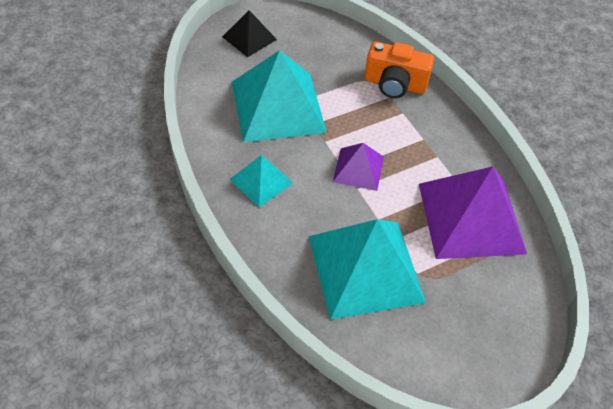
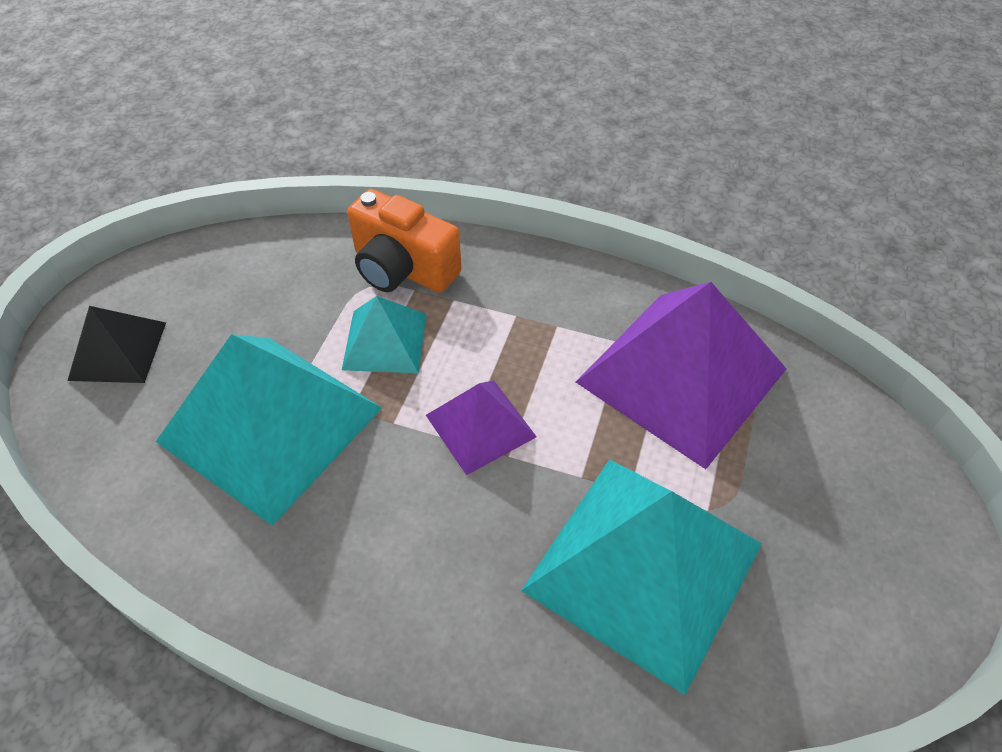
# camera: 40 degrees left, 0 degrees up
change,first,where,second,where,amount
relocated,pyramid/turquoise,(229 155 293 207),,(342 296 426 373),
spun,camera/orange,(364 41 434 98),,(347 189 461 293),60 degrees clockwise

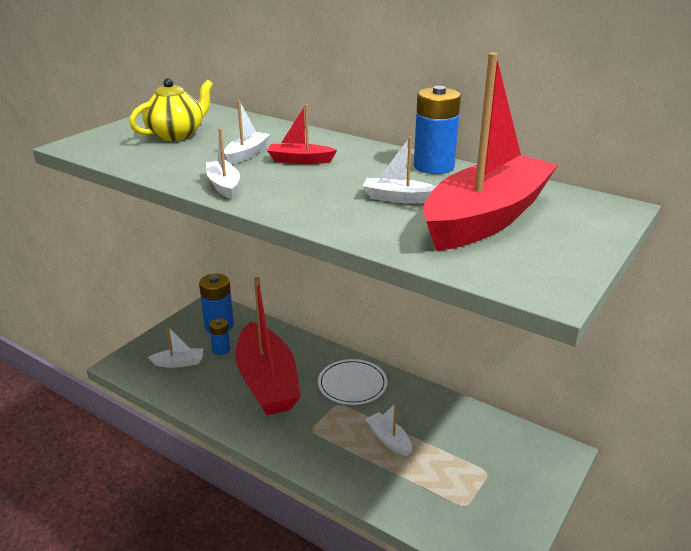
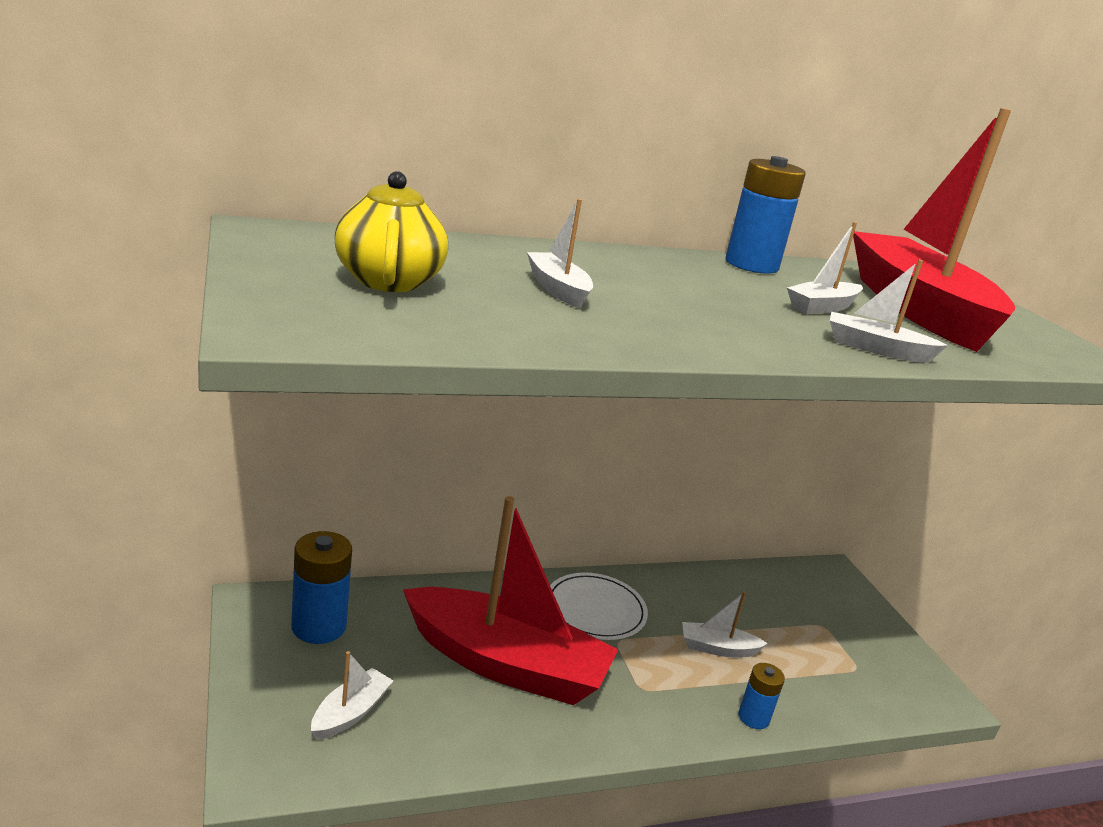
# camera: 55 degrees left, 5 degrees down
change,first,where,second,where,amount
relocated,battery/blue,(209 318 230 355),,(738 663 785 729),
relocated,boat/white,(206 128 240 199),,(830 260 948 363),
missing,boat/red,(267 104 337 164),,,

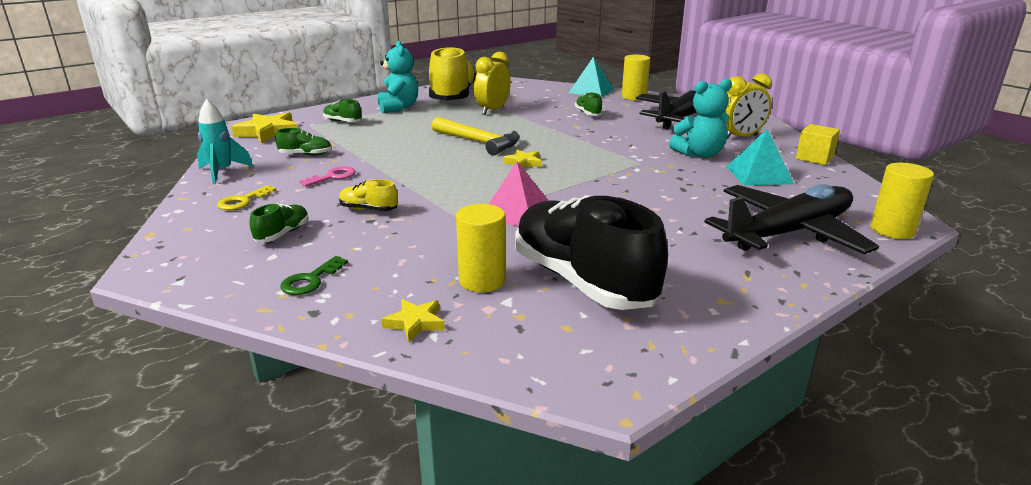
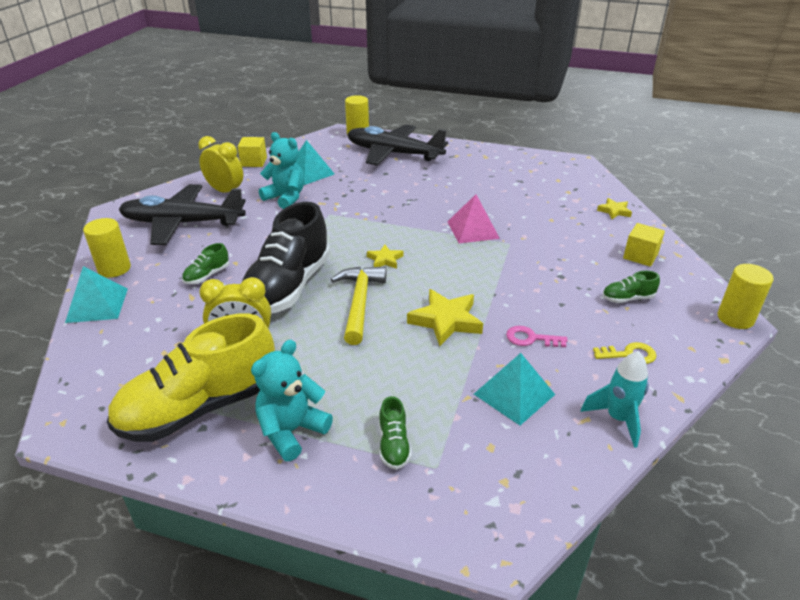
# camera: 125 degrees left, 10 degrees up
change,first,where,second,where,amount
relocated,shoe/black,(515 195 668 310),,(242 202 330 314),
relocated,star/yellow,(231 112 298 144),,(407 289 483 346),
exchanged,shoe/green,(275 128 332 156),pyramid/turquoise,(474 353 555 425),
exchanged,key/green,(280 256 348 295),cube/yellow,(623 223 665 267),
relocated,cylinder/yellow,(456 204 506 292),,(717 264 774 329),
missing,shoe/yellow,(339 179 398 211),,,

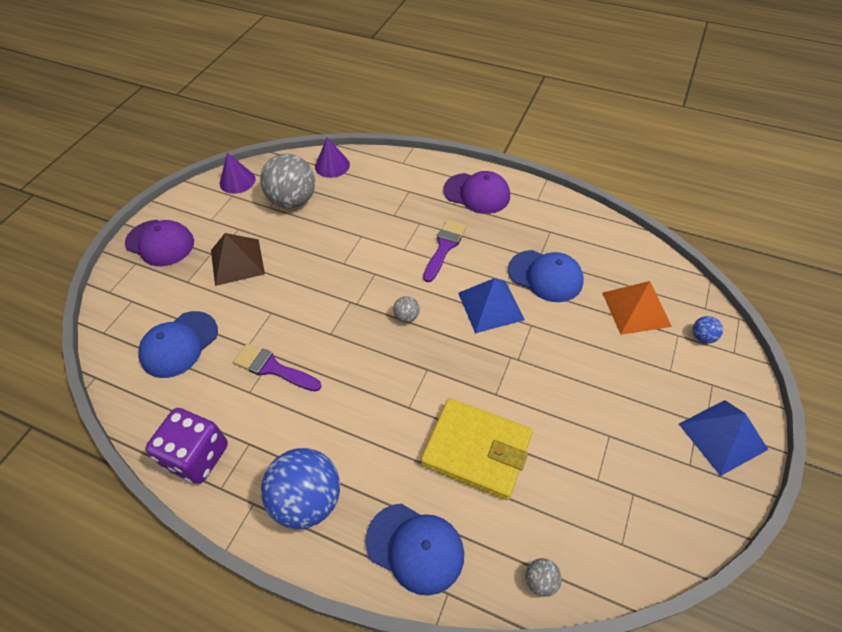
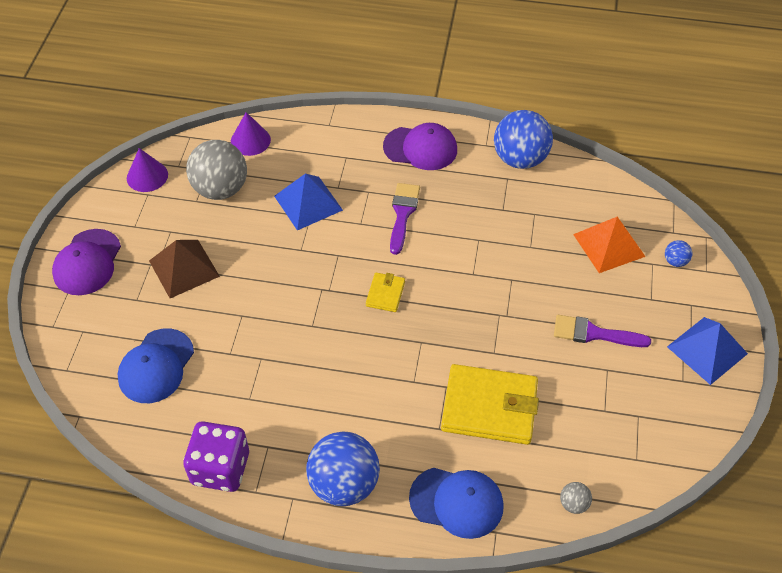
# camera: 15 degrees left, 0 degrees up
change,first,where,second,where,amount
spun,cap/purple,(125 220 194 266),,(52 229 121 295),90 degrees clockwise
relocated,pyramid/blue,(458 278 525 333),,(274 174 343 230),
exchanged,ball/grey,(393 296 420 322),wallet/yellow,(366 273 405 312),
appeared,,,ball/blue,(494 110 553 169),
relocated,brush/purple,(233 343 322 392),,(554 315 651 347),
missing,cap/blue,(508 250 584 302),,,

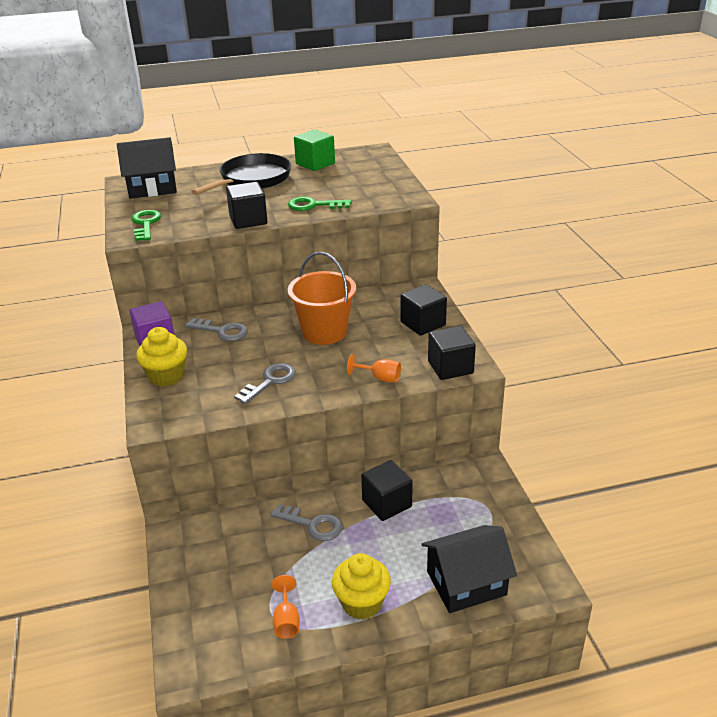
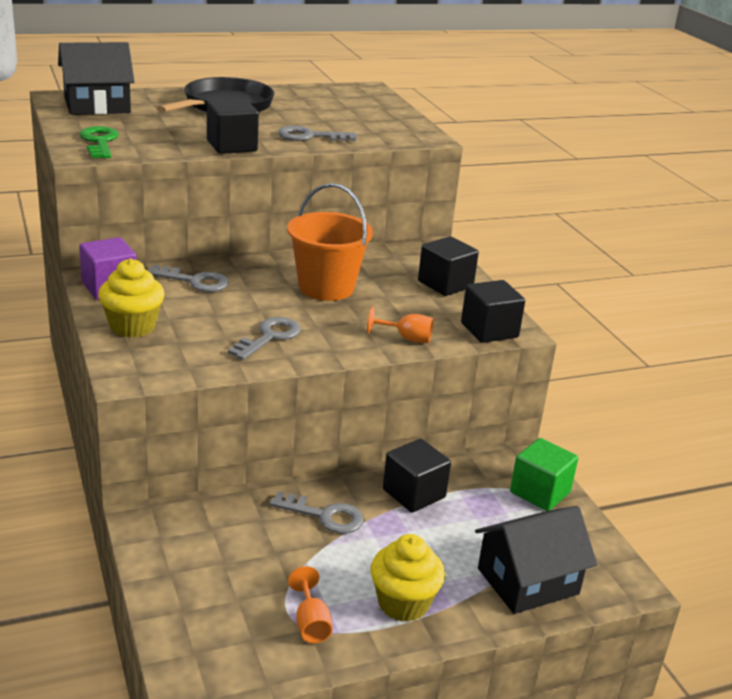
# camera: 10 degrees left, 5 degrees down
change,first,where,second,where,amount
colour,key/green,(288 197 352 211),key/grey,(278 126 357 141),
relocated,cube/green,(294 129 335 171),,(510 438 578 511),

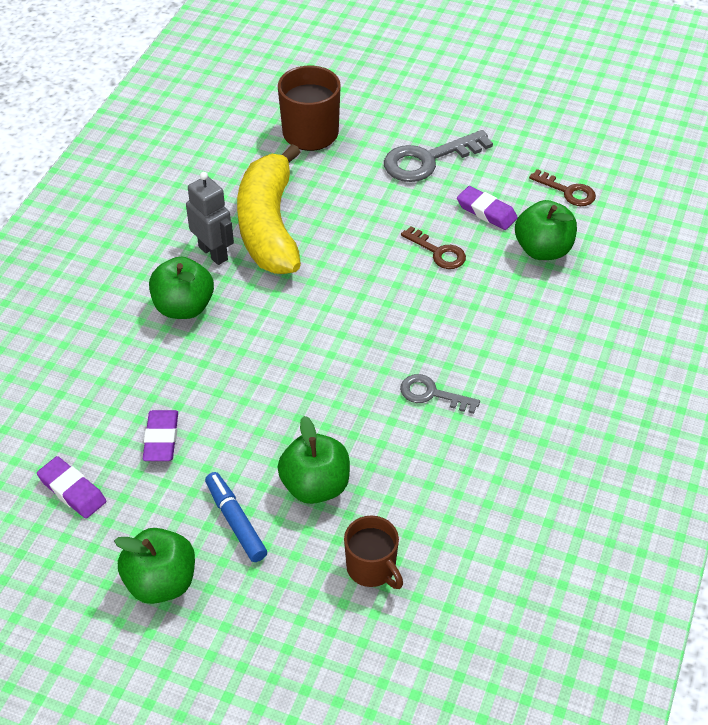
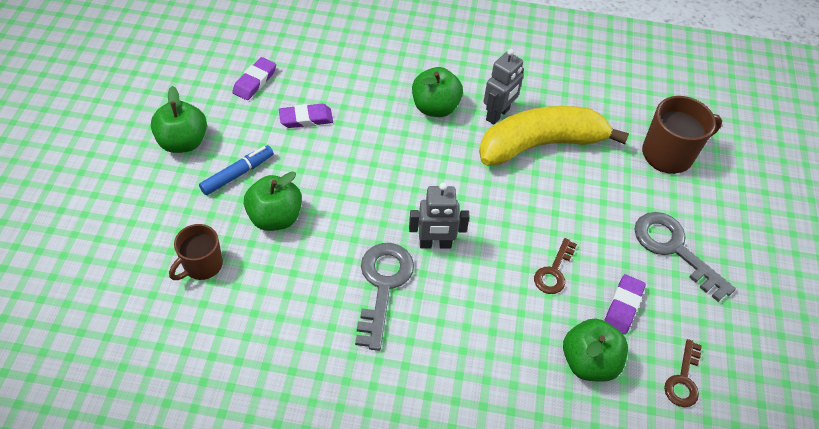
# camera: 75 degrees right, 5 degrees up
change,first,where,second,where,amount
size,key/grey,(400 374 480 414),,(355 243 414 351),x1.69
appeared,,,robot/grey,(409 183 470 249),

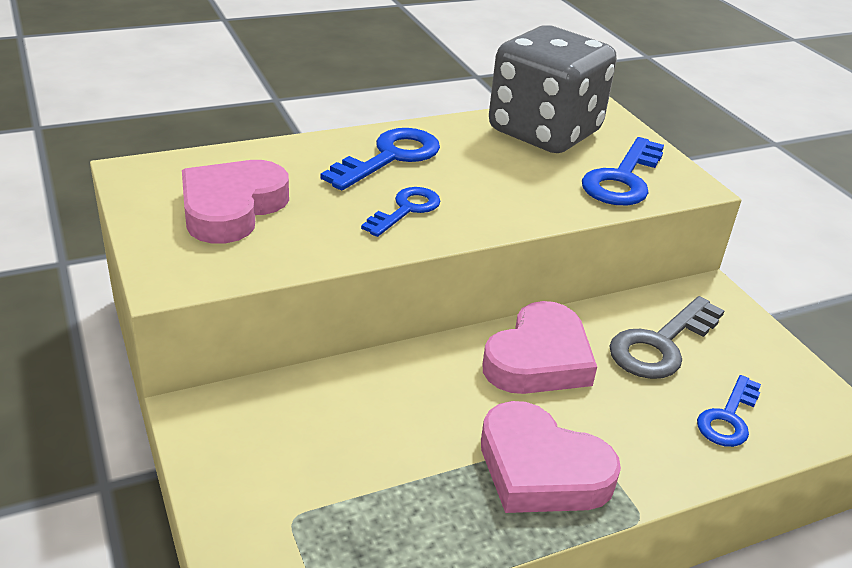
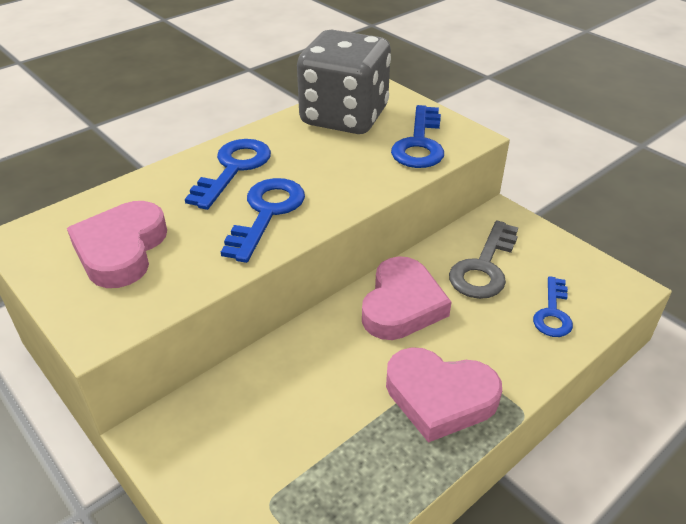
# camera: 15 degrees left, 5 degrees up
change,first,where,second,where,amount
size,key/blue,(361 187 441 237),,(221 178 305 263),x1.55

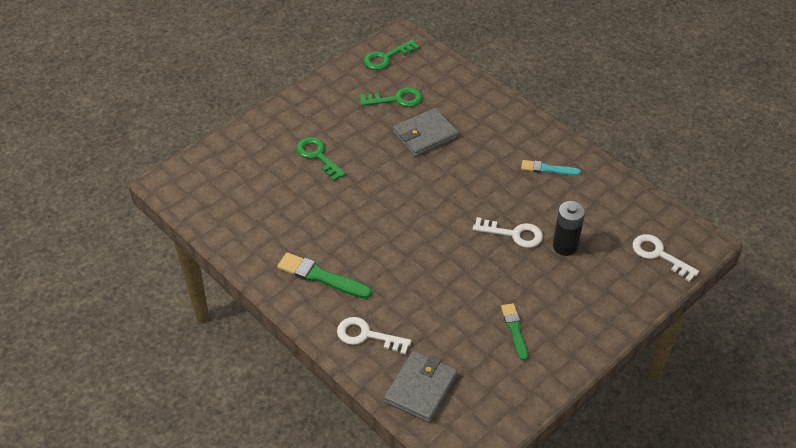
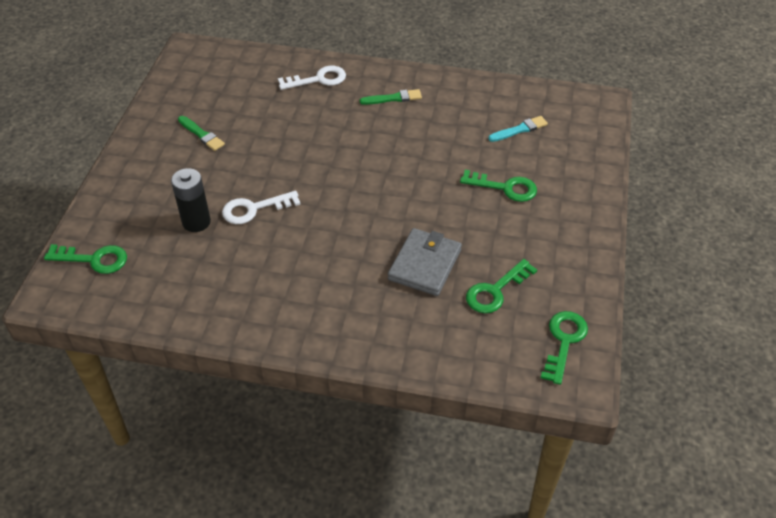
# camera: 145 degrees right, 0 degrees up
change,first,where,second,where,amount
colour,key/white,(633 234 699 282),key/green,(44 244 127 274),
size,brush/green,(277 252 372 299),,(360 89 422 105),x0.64
relocated,brush/turquoise,(521 160 581 176),,(488 116 548 142),
missing,wallet/grey,(384 351 457 423),,,

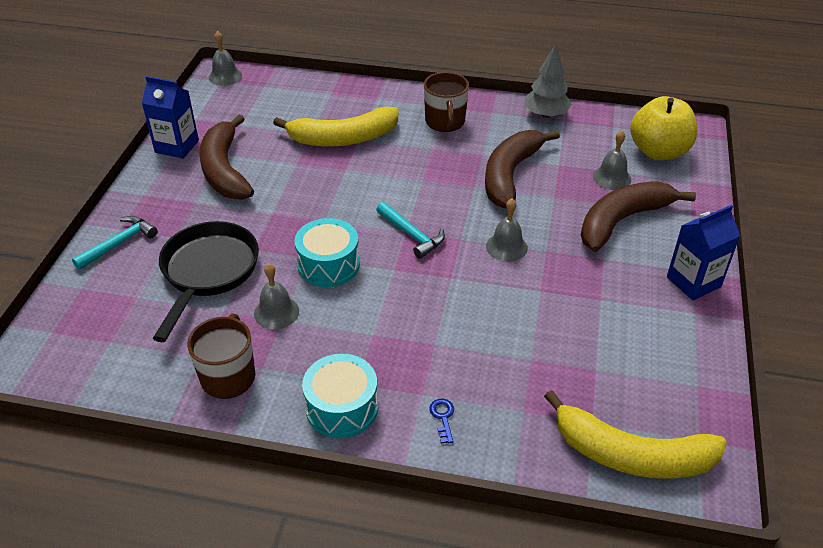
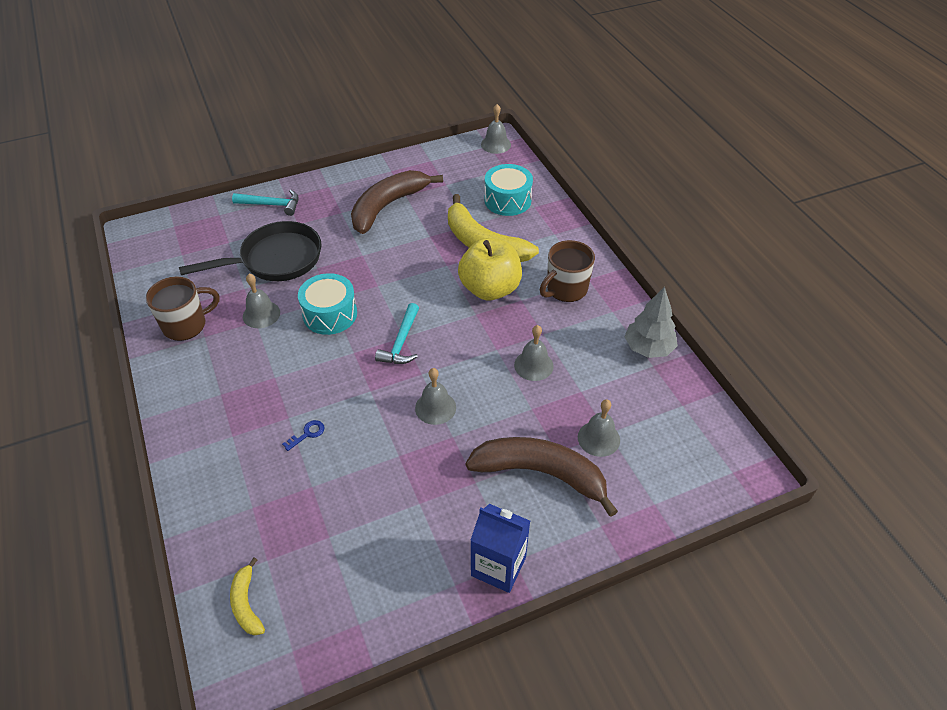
# camera: 55 degrees right, 5 degrees up
change,first,where,second,where,amount
size,banana/yellow,(544 390 727 479),,(230 558 265 636),x0.48
relocated,key/blue,(429 399 454 444),,(282 420 325 451),
relocated,apple/yellow,(630 96 697 160),,(458 238 522 300),
relocated,drum/turquoise,(302 354 378 438),,(484 164 533 216),
exchanged,banana/brown,(485 130 560 208),bell/grey,(514 325 554 381),
missing,carton/blue,(142 76 199 159),,,

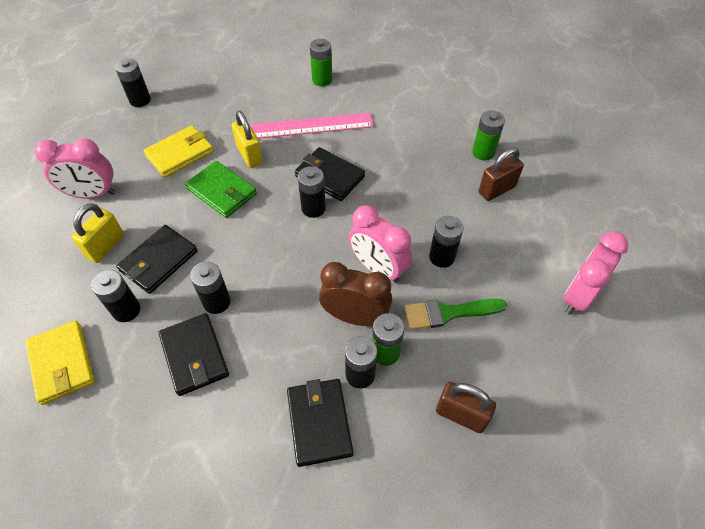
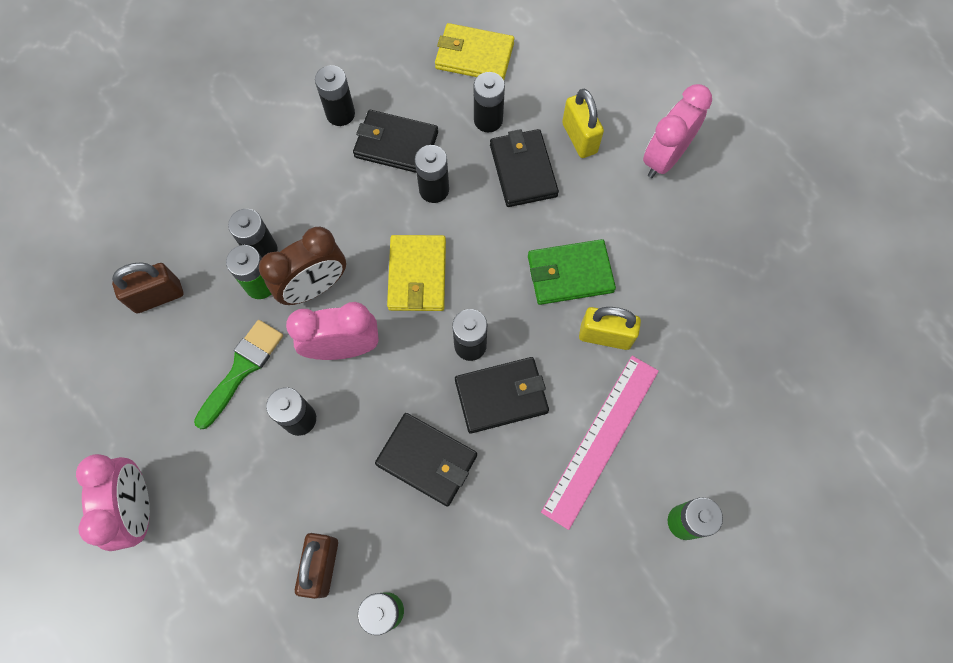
# camera: 130 degrees right, 15 degrees up
change,first,where,second,where,amount
relocated,battery/black,(115 59 151 107),,(315 65 355 126),
relocated,wallet/black,(287 379 353 467),,(375 413 477 507),
relocated,wallet/yellow,(143 125 214 178),,(387 235 446 311),

